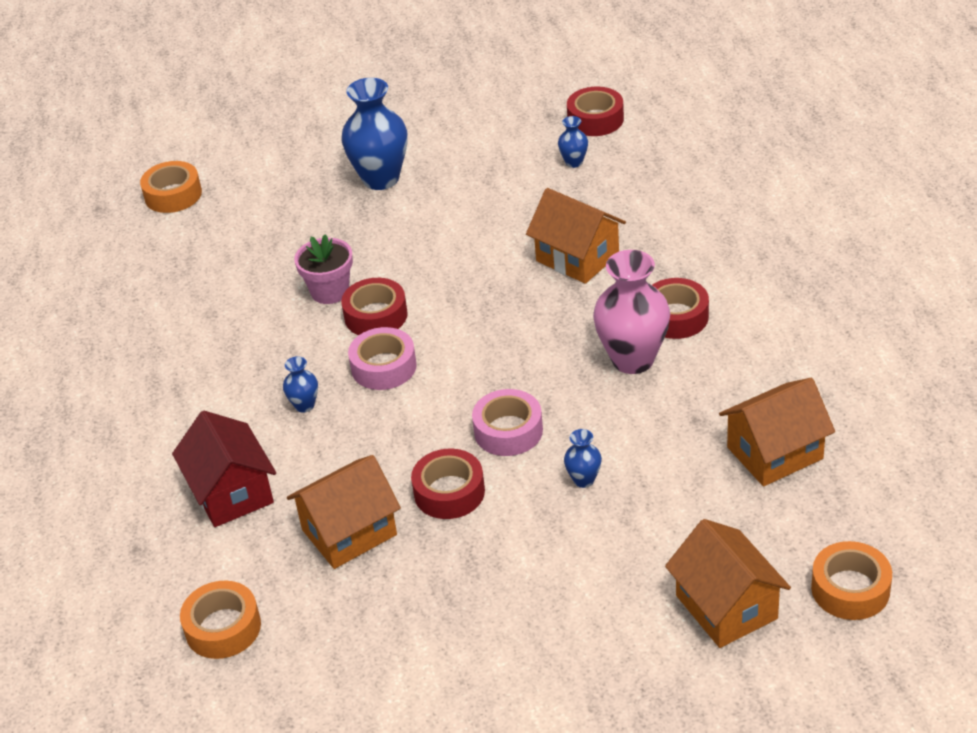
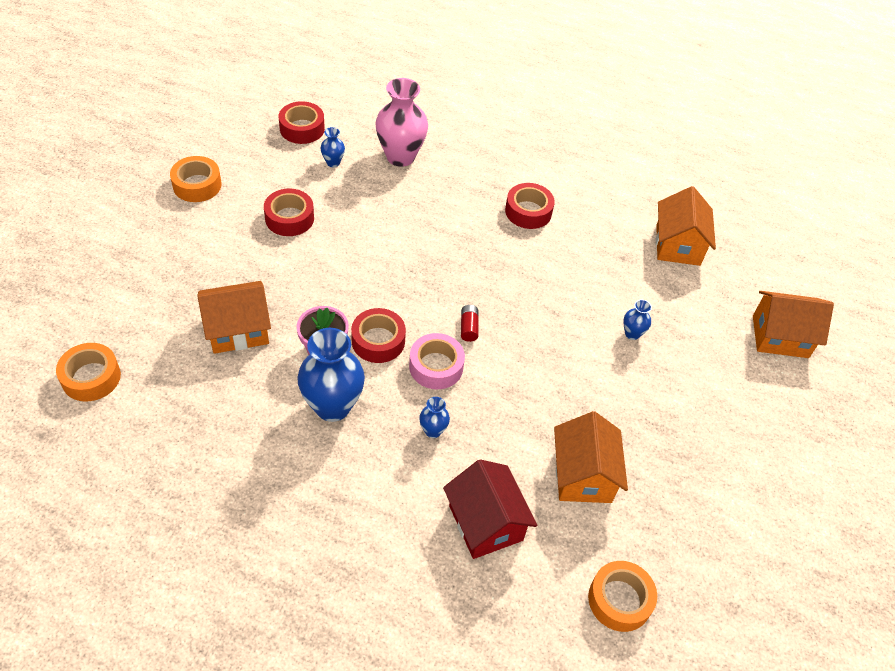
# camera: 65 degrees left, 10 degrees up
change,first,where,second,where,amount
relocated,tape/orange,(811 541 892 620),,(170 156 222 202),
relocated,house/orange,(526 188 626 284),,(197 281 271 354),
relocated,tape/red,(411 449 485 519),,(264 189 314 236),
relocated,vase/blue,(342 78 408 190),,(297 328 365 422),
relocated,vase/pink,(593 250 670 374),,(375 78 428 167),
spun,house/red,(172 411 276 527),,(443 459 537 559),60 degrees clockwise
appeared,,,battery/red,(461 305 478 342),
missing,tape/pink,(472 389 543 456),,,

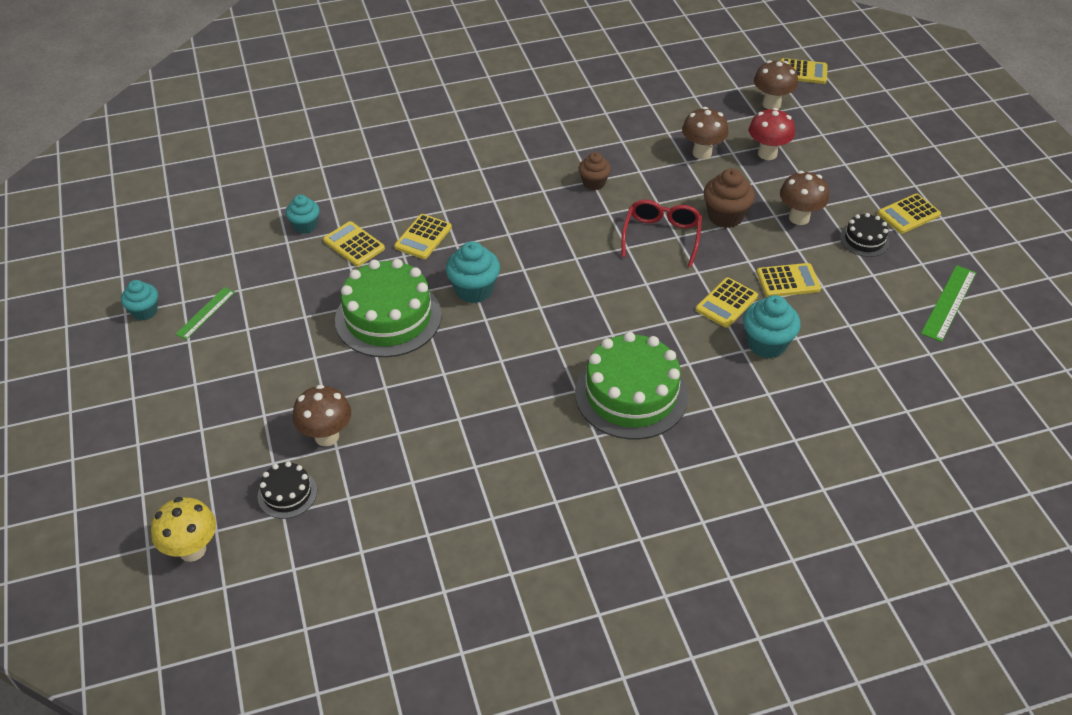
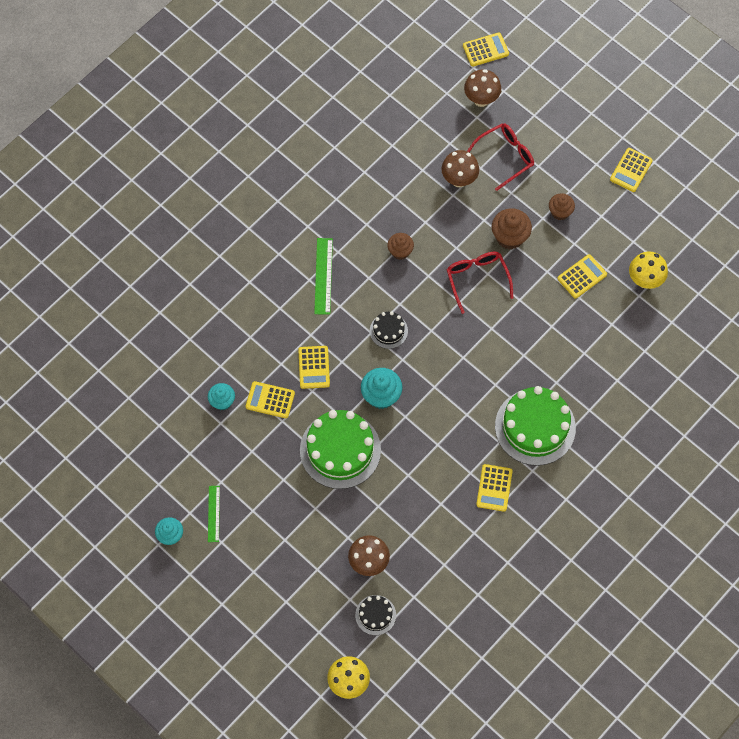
# camera: 30 degrees left, 20 degrees up
change,first,where,second,where,amount
relocated,ruler/green,(921 265 976 342),,(314 238 333 315),
relocated,cake/black,(840 213 889 257),,(370 311 408 349),
exchanged,mushroom/red,(749 108 795 160),glasses/red,(467 123 534 191),
relocated,calculator/yellow,(696 277 758 328),,(476 464 513 512),
exchanged,mushroom/brown,(780 171 829 225),cupcake/brown,(549 193 575 220),
appeared,,,mushroom/yellow,(629 251 668 289),
missing,cupcake/turquoise,(743 295 801 358),,,

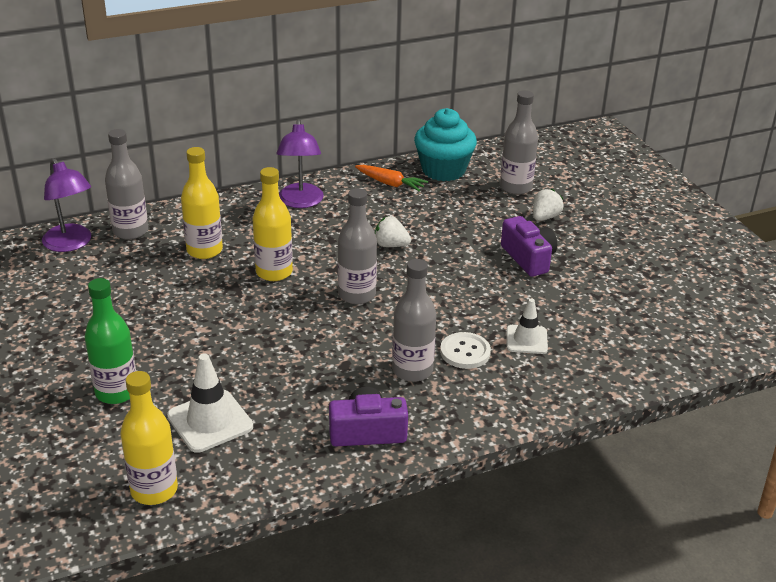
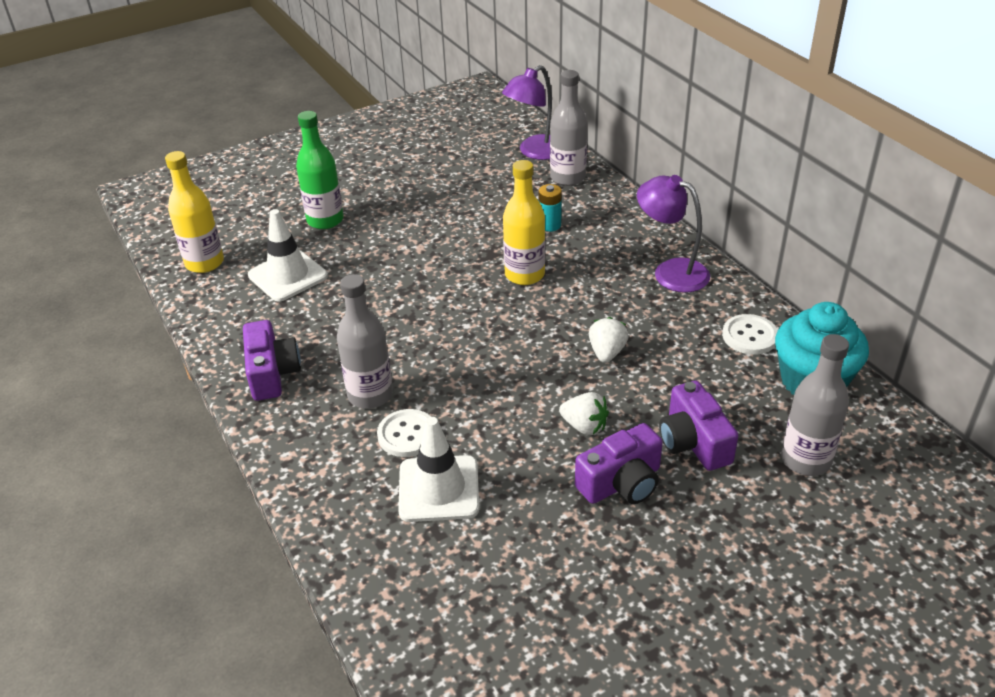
# camera: 85 degrees right, 5 degrees up
change,first,where,second,where,amount
size,traffic cone/white,(507 298 548 354),,(398 417 479 522),x1.54
exchanged,bottle/yellow,(181 147 223 259),battery/turquoise,(539 184 562 232),
relocated,strawberry/white,(533 189 564 221),,(559 392 609 435),
spun,lamp/purple,(277 119 324 208),,(637 175 710 292),45 degrees clockwise
appeared,,,camera/purple,(659 381 738 471),
exchanged,carrot/orange,(355 165 428 192),button/white,(722 314 778 355),
missing,bottle/grey,(338 188 377 304),,,

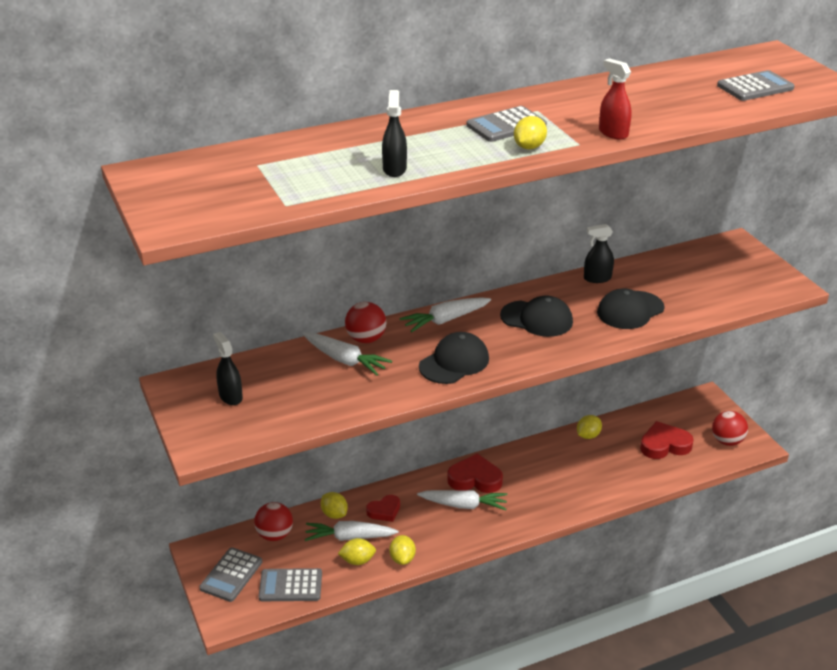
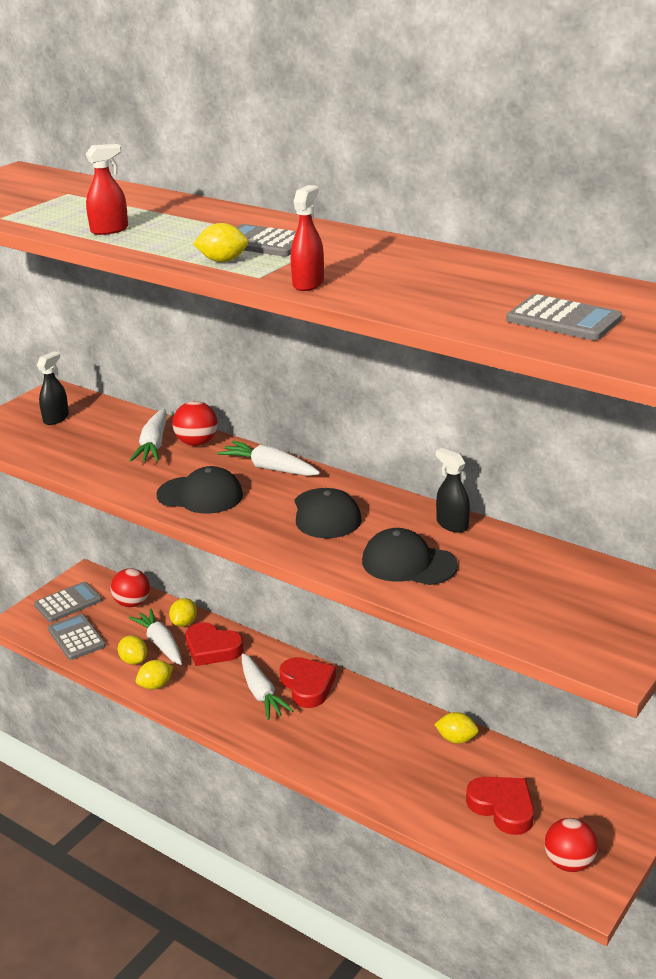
# camera: 60 degrees right, 5 degrees down
change,first,where,second,where,amount
spun,calculator/grey,(199 548 262 602),,(34 581 102 622),150 degrees clockwise
colour,spray bottle/black,(382 90 407 177),spray bottle/red,(86 144 128 235),
size,heart/red,(366 495 400 522),,(186 622 243 666),x1.58

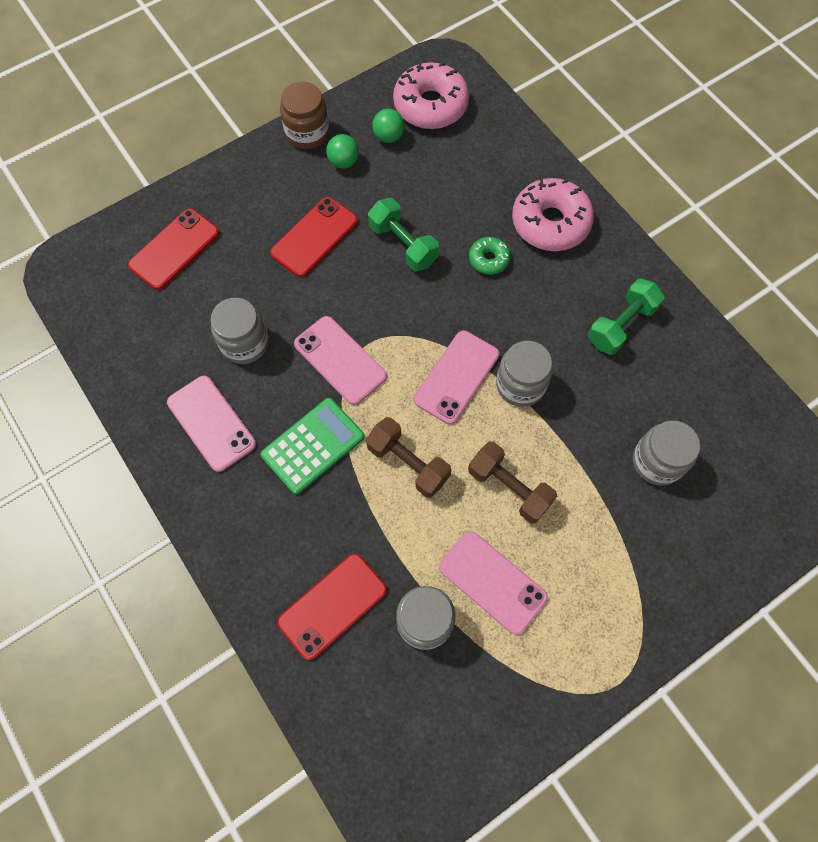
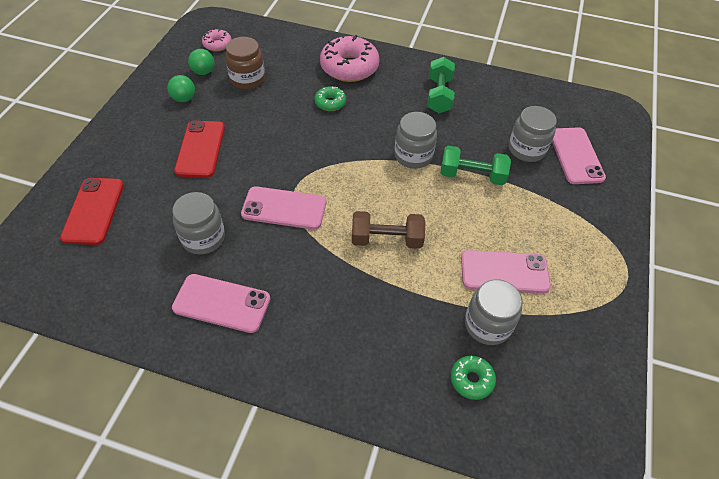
# camera: 40 degrees left, 15 degrees down
change,first,where,second,where,amount
size,donut/pink,(393 62 469 129),,(202 28 232 51),x0.51
relocated,jar/brown,(280 82 329 149),,(225 37 265 90),
relocated,dumbbell/green,(368 198 439 272),,(441 146 511 185),
appeared,,,donut/green,(451 356 496 400),
relocated,phone/pink,(414 331 499 424),,(552 127 606 184),
missing,calculator/green,(260 398 364 494),,,
missing,phone/red,(277 554 387 660),,,
missing,dumbbell/brown,(468 442 557 524),,,

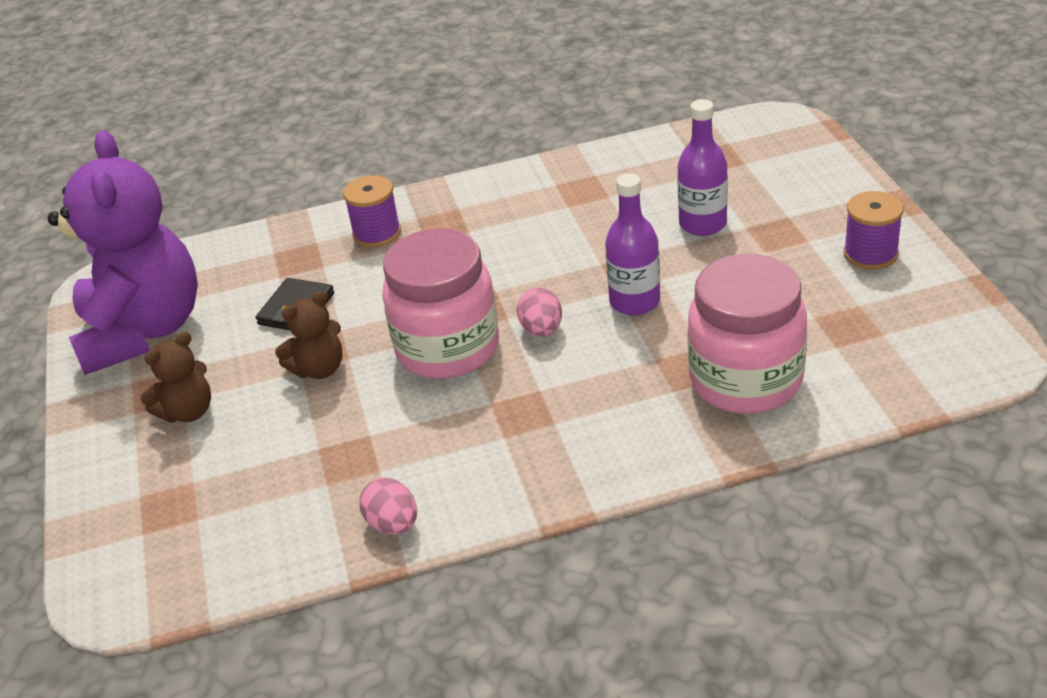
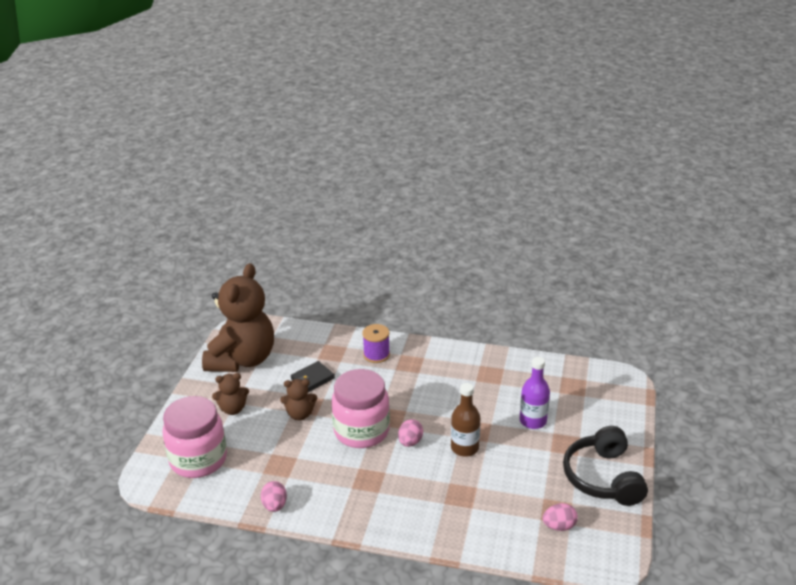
# camera: 25 degrees right, 5 degrees down
change,first,where,second,where,amount
relocated,jar/pink,(688 254 807 414),,(163 396 227 478),
colour,teddy bear/purple,(48 130 198 375),teddy bear/brown,(202 263 274 372),
colour,bottle/purple,(605 173 660 315),bottle/brown,(451 383 480 457),
appeared,,,egg/pink,(543 503 578 531),
exchanged,spool/purple,(844 191 904 270),headphones/black,(563 426 648 506),

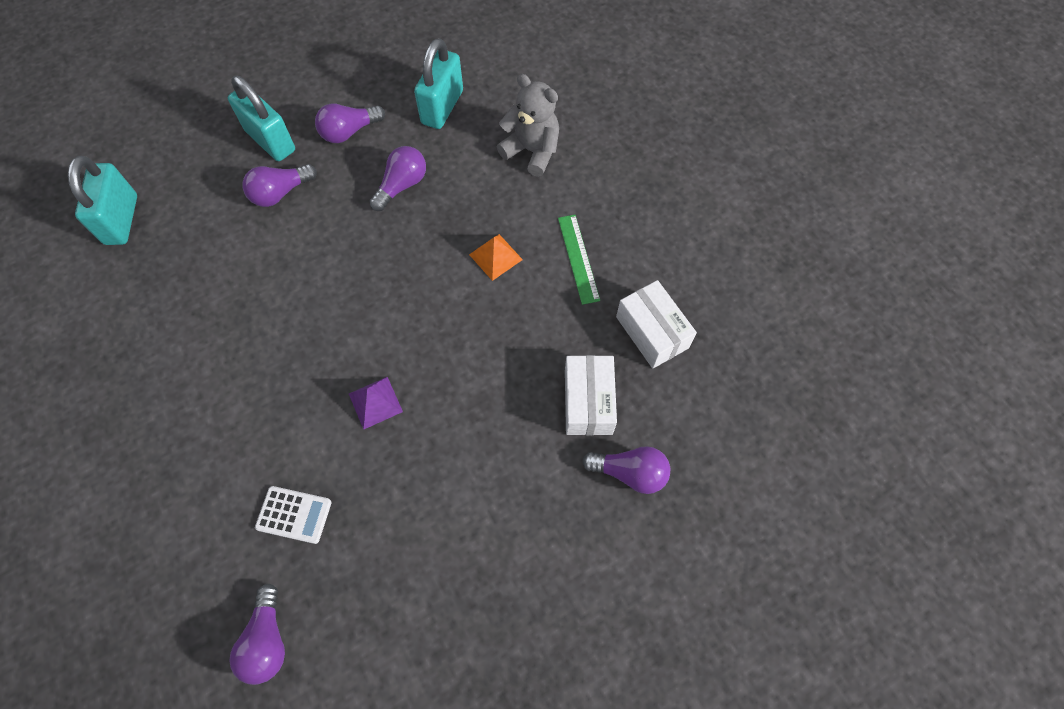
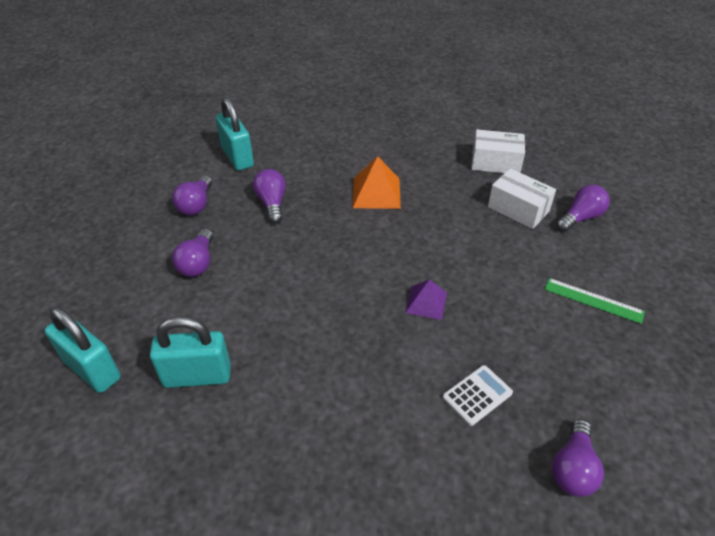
# camera: 50 degrees left, 20 degrees down
change,first,where,second,where,amount
relocated,padlock/turquoise,(228 76 295 161),,(150 316 231 388),
size,pyramid/orange,(469 234 523 281),,(353 156 401 209),x1.54
relocated,ruler/green,(558 215 600 305),,(544 278 645 324),
spun,light bulb/purple,(230 584 285 685),,(552 419 604 497),75 degrees clockwise
missing,teddy bear/grey,(497 74 559 177),,,

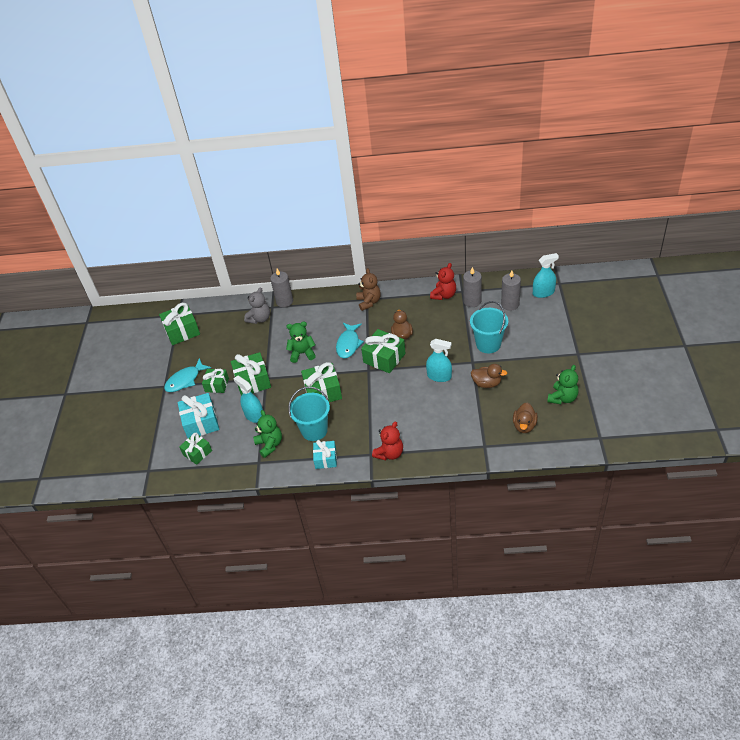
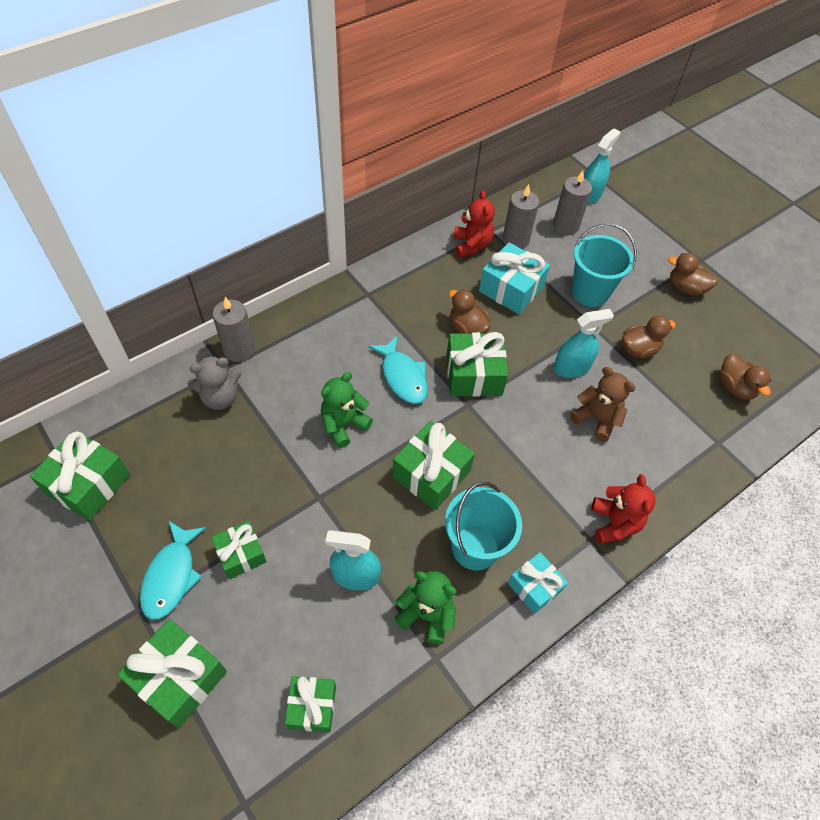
# camera: 45 degrees left, 10 degrees up
change,first,where,second,where,amount
relocated,gift/green,(231 352 271 396),,(117 619 227 728),
spun,teddy bear/grey,(244 287 270 324),,(188 356 241 410),75 degrees clockwise
relocated,gift/turquoise,(178 393 219 438),,(479 242 550 314),
relocated,teddy bear/brown,(356 268 381 311),,(570 367 636 442),
appeared,,,duck/brown,(668 253 718 295),
missing,teddy bear/green,(547 365 579 404),,,

